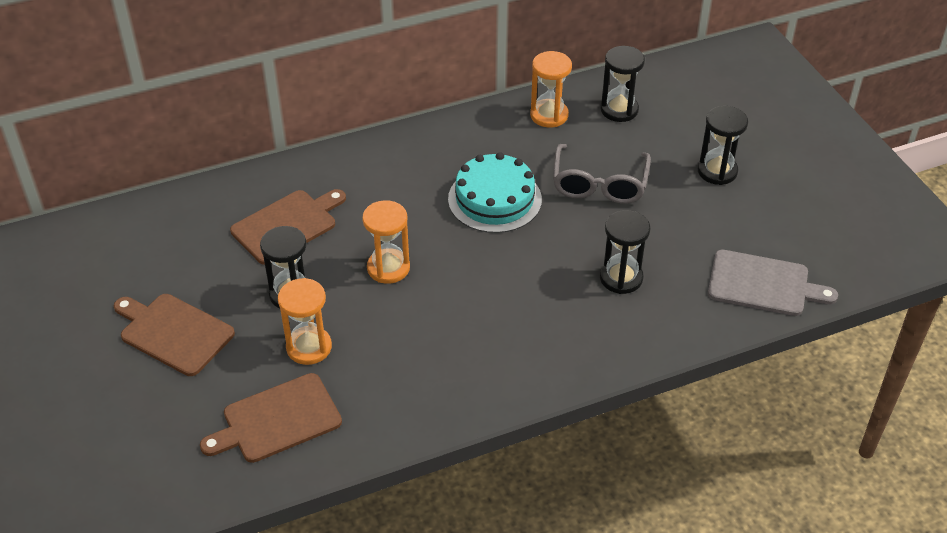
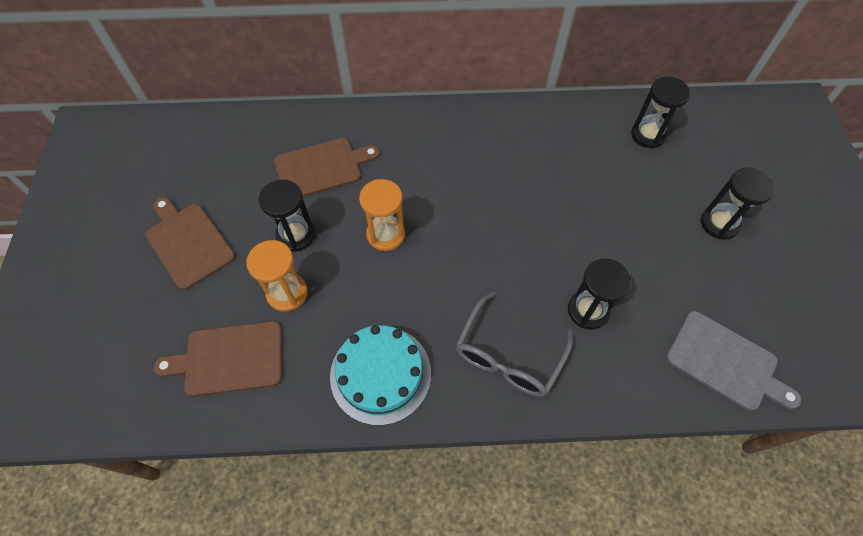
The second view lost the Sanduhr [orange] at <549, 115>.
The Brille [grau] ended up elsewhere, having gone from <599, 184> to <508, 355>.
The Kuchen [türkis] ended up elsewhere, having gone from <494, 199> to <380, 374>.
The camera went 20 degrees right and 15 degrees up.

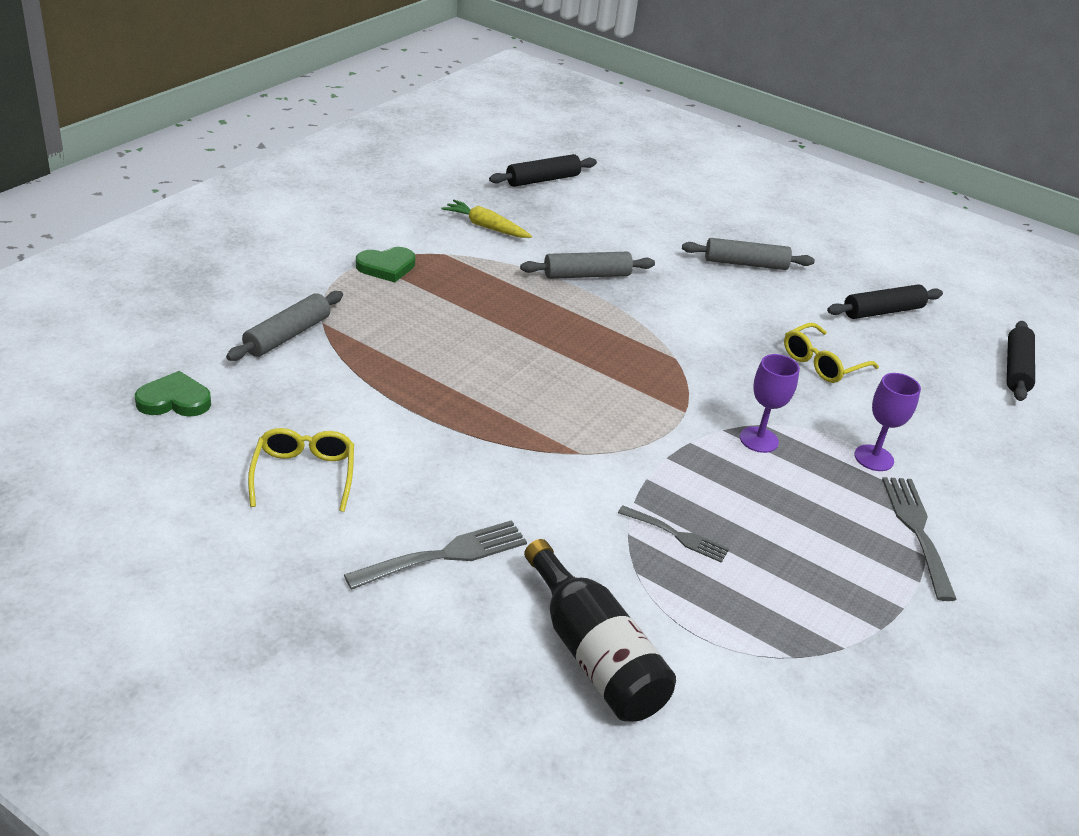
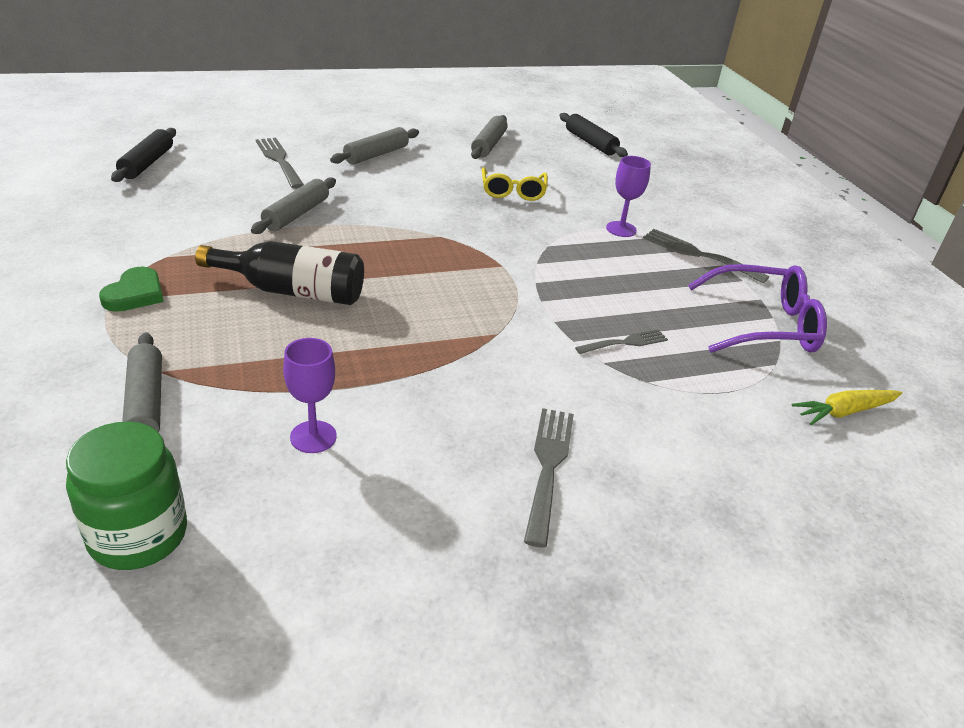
The Karotte [gelb] ended up elsewhere, having gone from <485, 227> to <844, 412>.
What was the Nudelholz [schwarz] at <882, 311> turned into the Nudelholz [grau] at <488, 145>.
The Kelch [lila] ended up elsewhere, having gone from <759, 440> to <313, 437>.
Where the Herz [grün] stood at <174, 400>, the Einmachglas [grün] came to stand at <138, 535>.
The second view lost the Brille [gelb] at <304, 475>.
The Flasche [schwarz] ended up elsewhere, having gone from <594, 654> to <293, 291>.
The second view gained the Gabel [grau] at <279, 160>.
The second view gained the Brille [lila] at <762, 325>.
The camera went 50 degrees left and 0 degrees up.

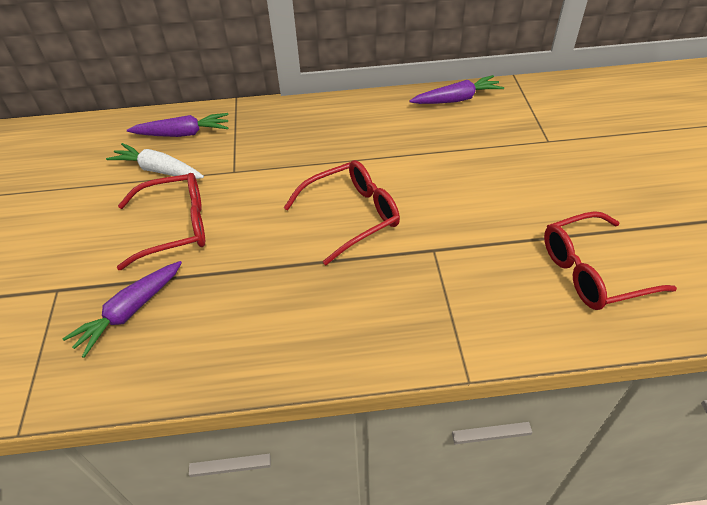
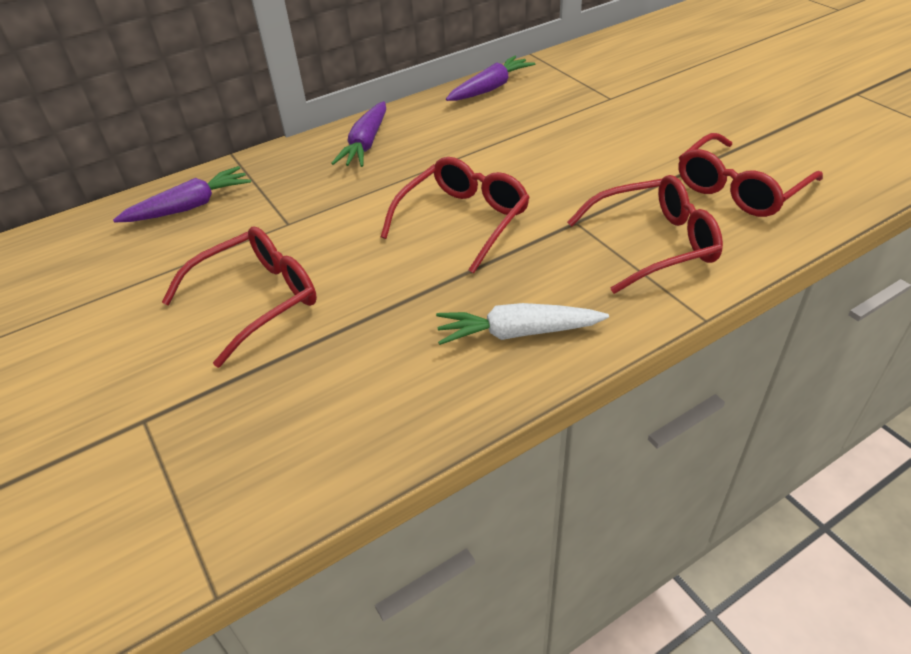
The Karotte [weiß] ended up elsewhere, having gone from <158, 170> to <518, 333>.
The Karotte [lila] ended up elsewhere, having gone from <130, 311> to <366, 144>.
The second view gained the Brille [rot] at <654, 244>.
The camera went 25 degrees left and 5 degrees down.

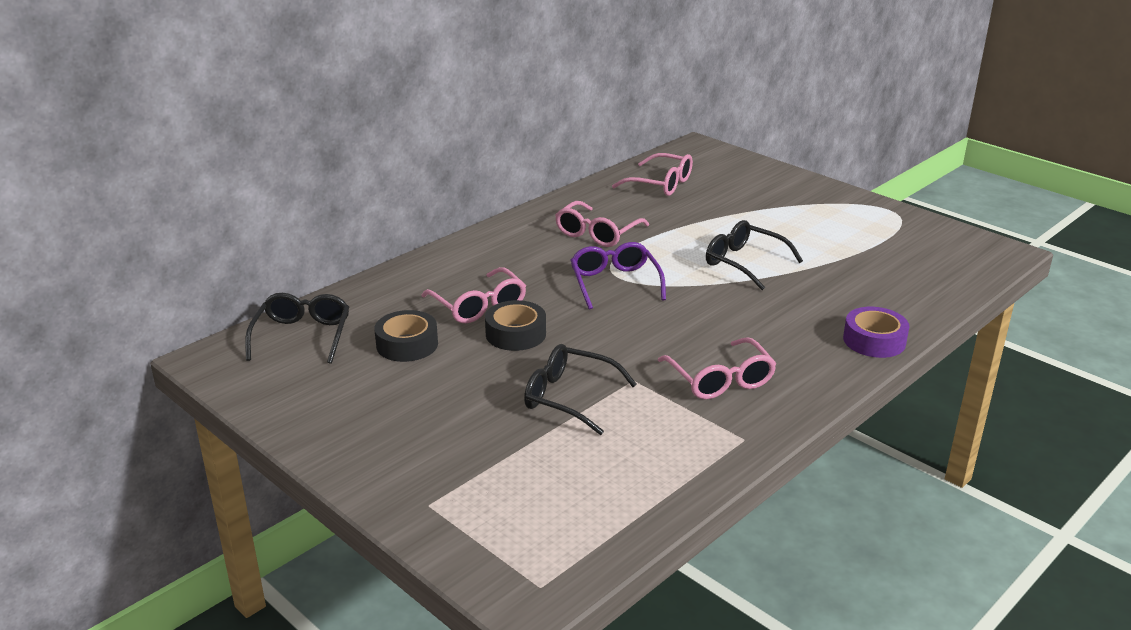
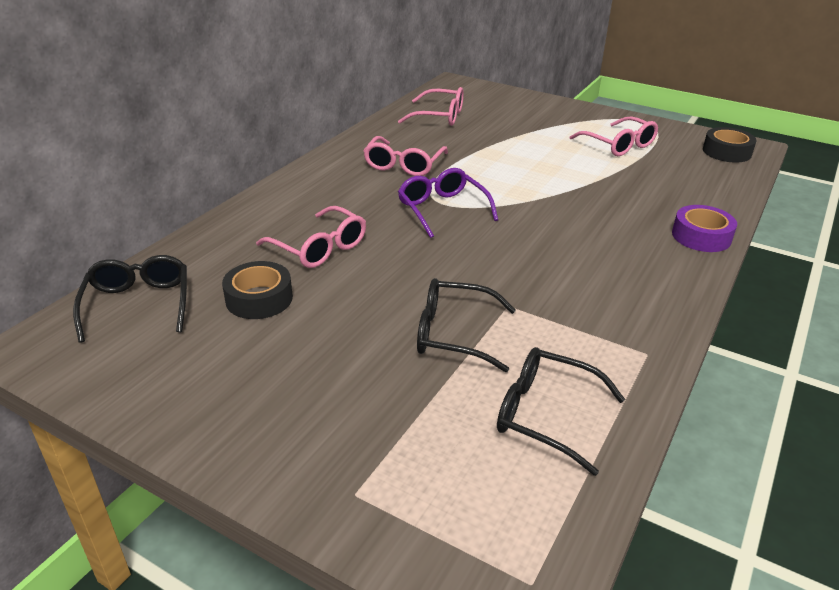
The Brille [schwarz] ended up elsewhere, having gone from <744, 263> to <545, 415>.
The Klebeband [schwarz] ended up elsewhere, having gone from <515, 334> to <726, 152>.
The Brille [rosa] ended up elsewhere, having gone from <720, 380> to <618, 145>.
The camera went 15 degrees left and 5 degrees up.

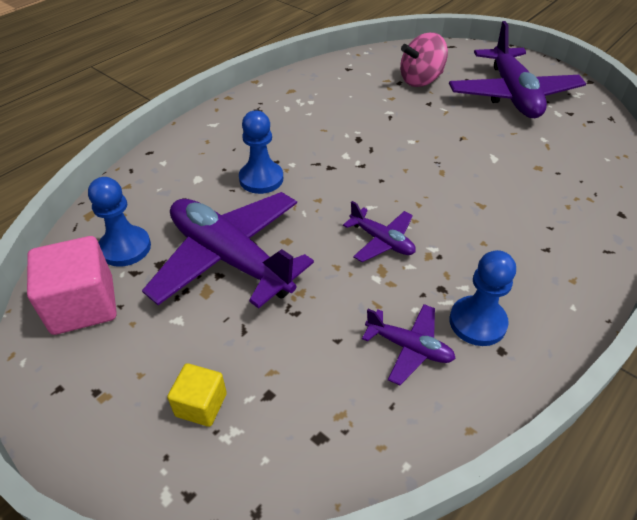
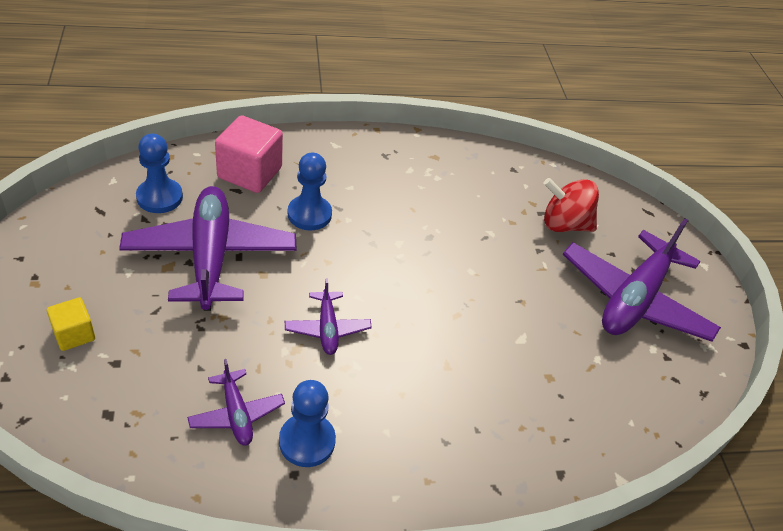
What was the Kreisel [rosa] at <420, 80> turned into the Kreisel [rot] at <564, 224>.
The Kubus [rosa] ended up elsewhere, having gone from <83, 305> to <249, 173>.
The camera went 35 degrees right and 0 degrees up.

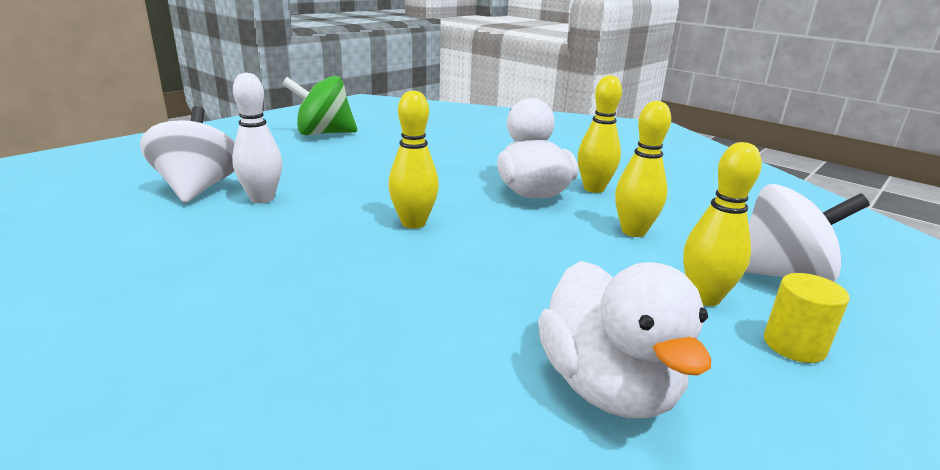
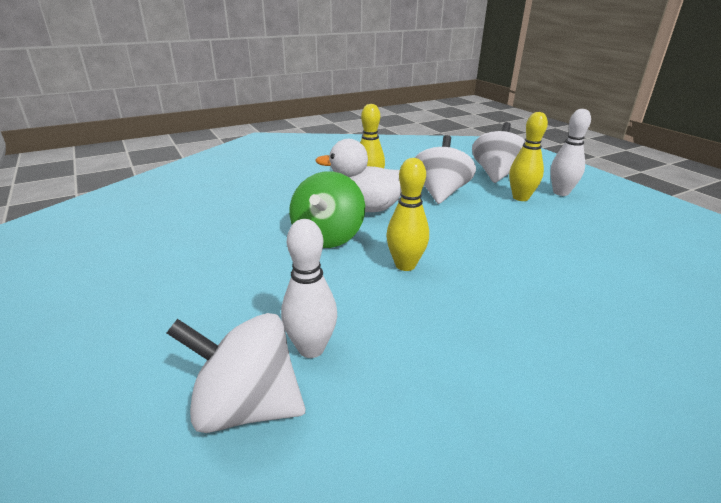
The Kreisel [grün] ended up elsewhere, having gone from <323, 133> to <327, 237>.
Where the Bowlingkegel [gelb] stood at <633, 231>, the Kreisel [weiß] came to stand at <440, 193>.
The second view lost the Ente [weiß] at <607, 386>.
Where the Vollzylinder [gelb] stood at <794, 345>, the Bowlingkegel [weiß] came to stand at <560, 192>.
The camera went 70 degrees left and 5 degrees up.

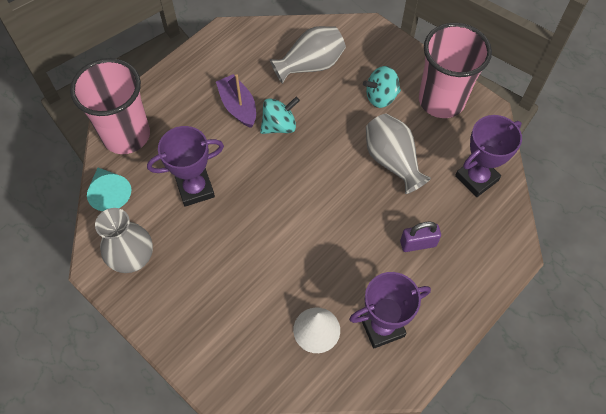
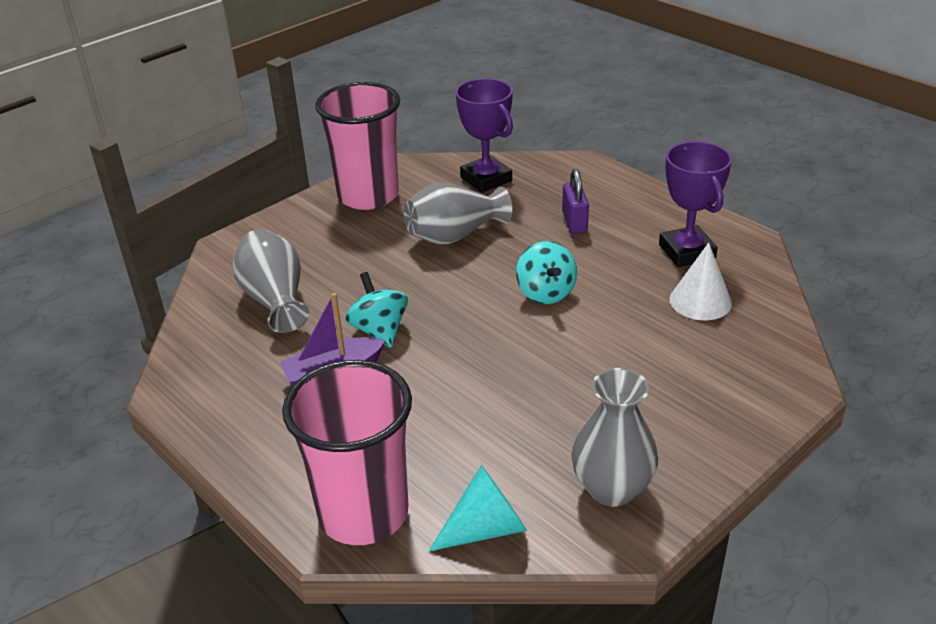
The Kreisel [türkis] ended up elsewhere, having gone from <381, 97> to <545, 293>.
The second view lost the Pokal [lila] at <195, 189>.
The camera went 85 degrees left and 25 degrees down.

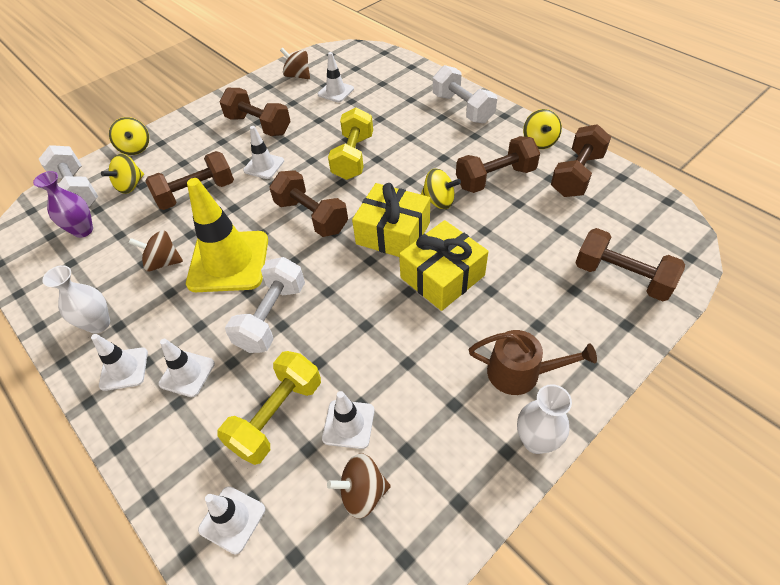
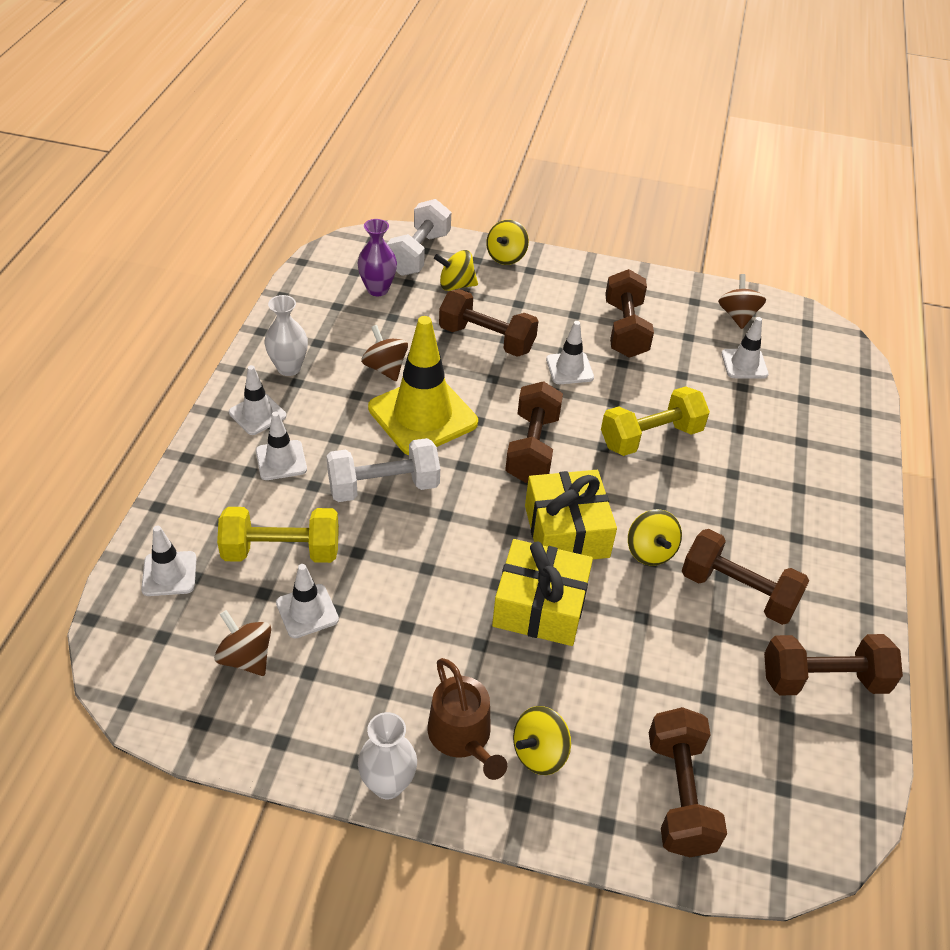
The second view lost the Hantel [weiß] at <462, 108>.
The Kreisel [gelb] ended up elsewhere, having gone from <539, 142> to <539, 753>.
The camera went 50 degrees right and 5 degrees down.

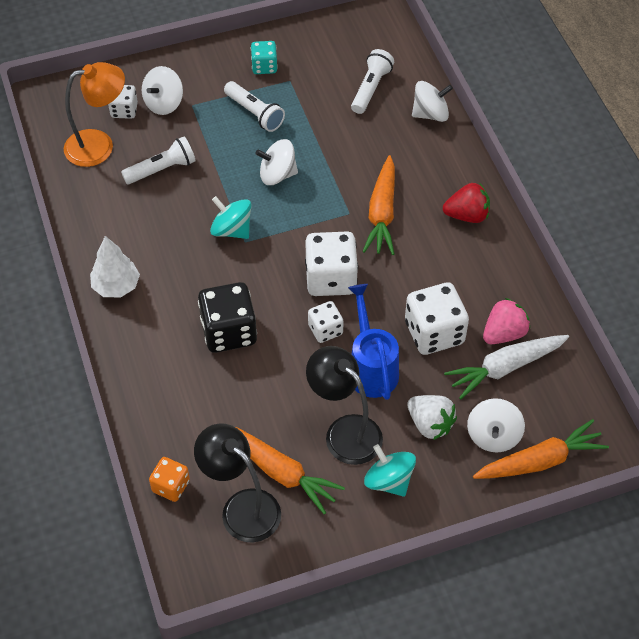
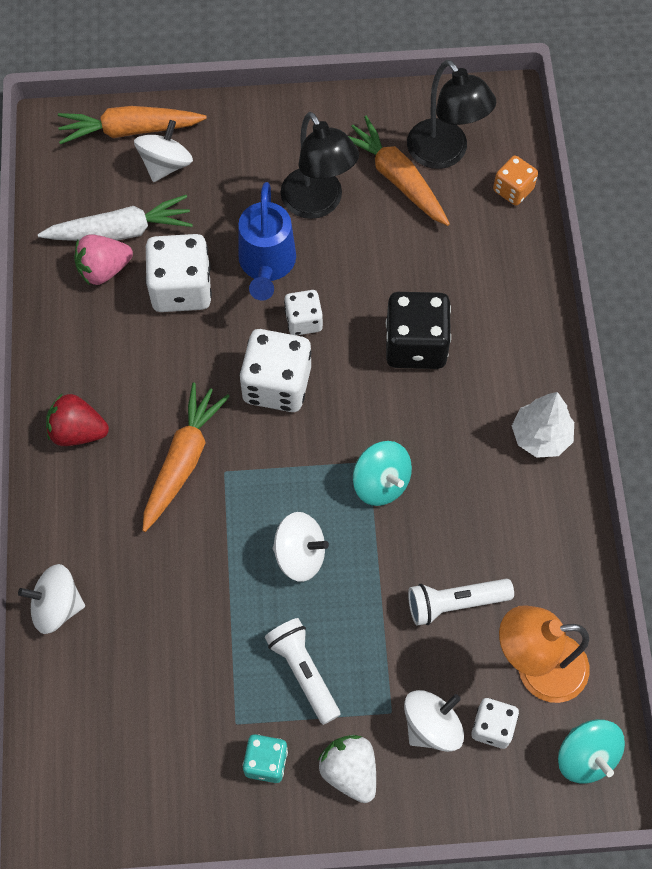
The second view lost the Taschenlampe [weiß] at <371, 88>.
The Erdbeere [weiß] ended up elsewhere, having gone from <430, 424> to <350, 771>.
The Kreisel [türkis] ended up elsewhere, having gone from <389, 480> to <586, 756>.
The camera went 165 degrees left and 10 degrees up.

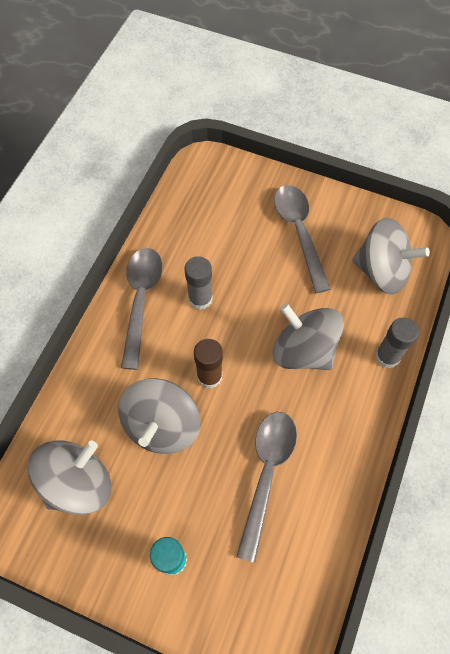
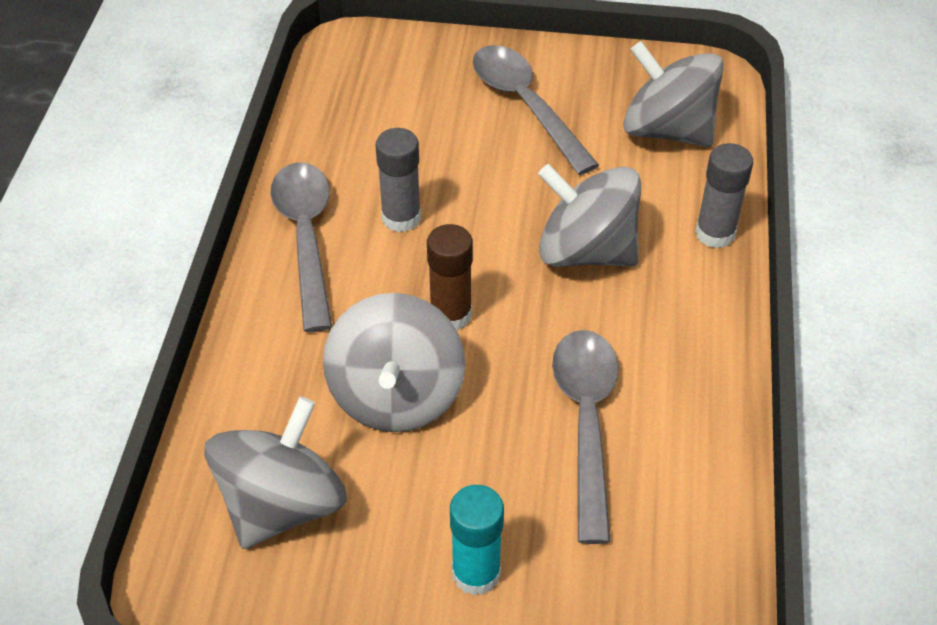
The Kreisel [grau] at <382, 271> ended up facing another way, 150 degrees counterclockwise from before.
The camera went 15 degrees left and 15 degrees down.

